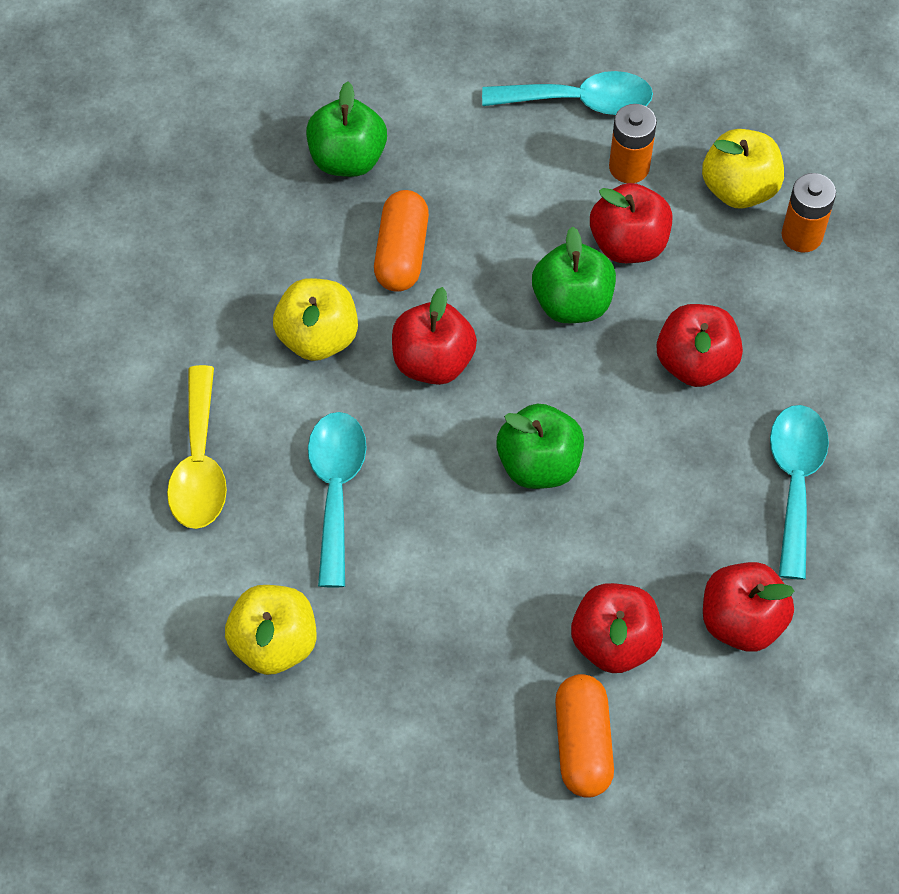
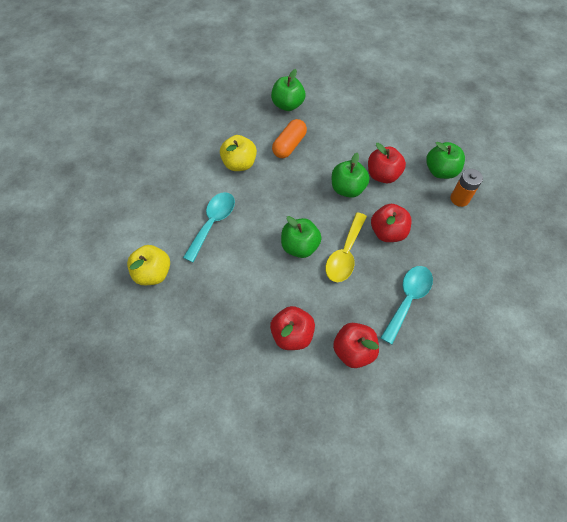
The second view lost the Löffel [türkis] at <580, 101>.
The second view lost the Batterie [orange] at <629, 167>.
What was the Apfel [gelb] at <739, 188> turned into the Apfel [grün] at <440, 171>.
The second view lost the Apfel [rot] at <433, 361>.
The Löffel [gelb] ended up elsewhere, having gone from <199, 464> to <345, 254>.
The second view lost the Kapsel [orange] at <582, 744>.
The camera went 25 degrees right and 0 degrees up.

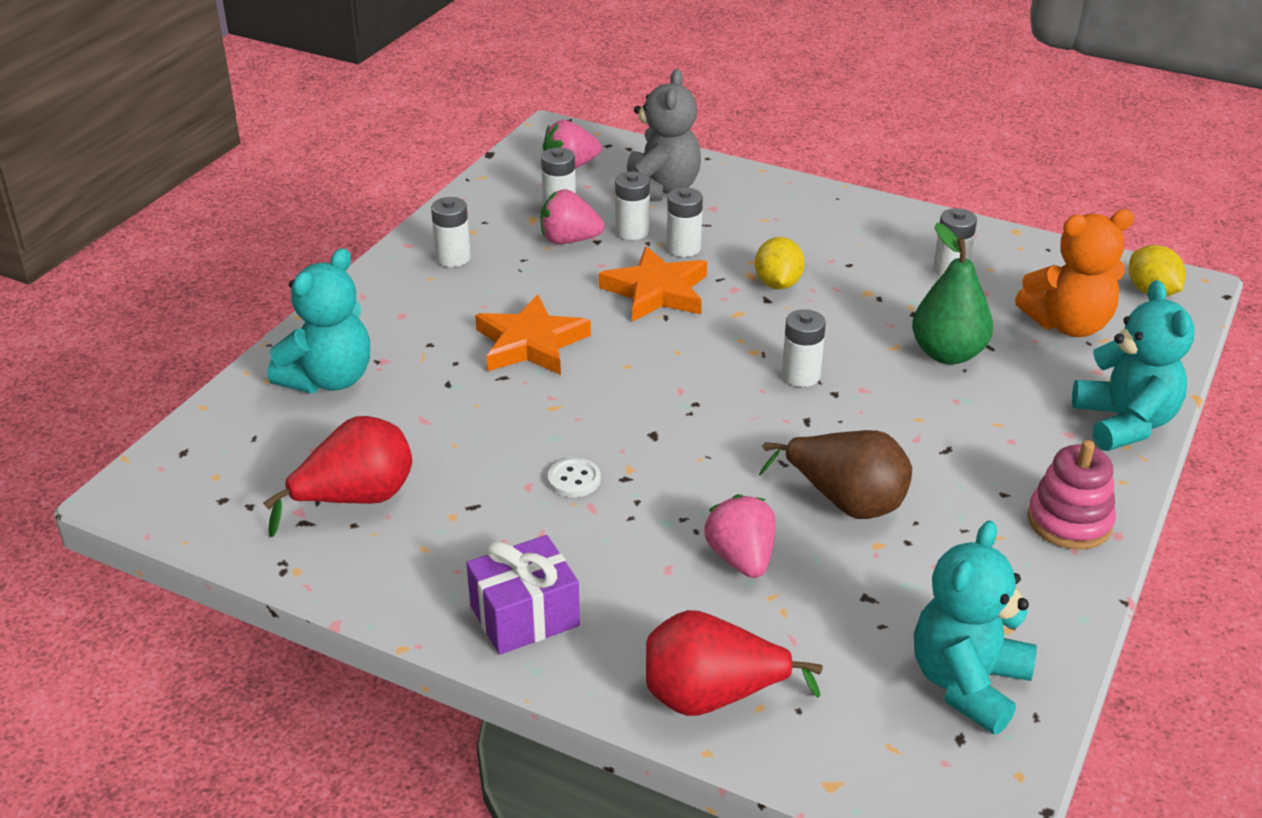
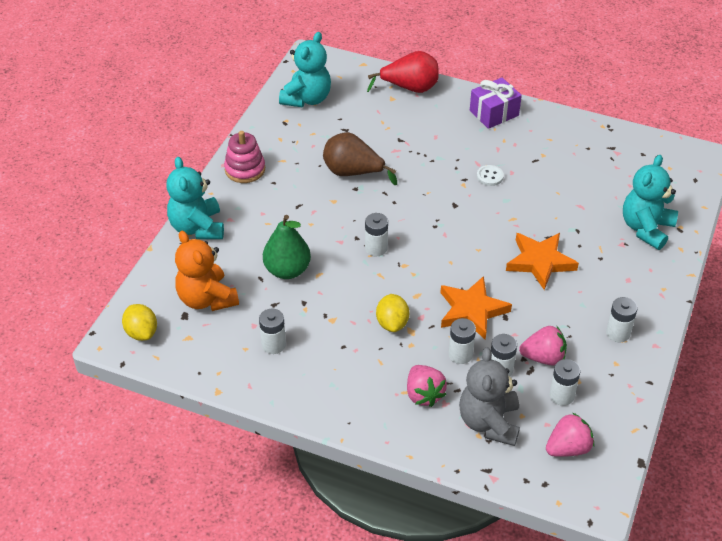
The Teddybär [orange] at <1068, 325> ended up facing another way, 105 degrees counterclockwise from before.
The second view lost the Birne [rot] at <355, 500>.
The Erdbeere [rosa] ended up elsewhere, having gone from <741, 558> to <424, 394>.
The camera went 175 degrees right and 10 degrees up.

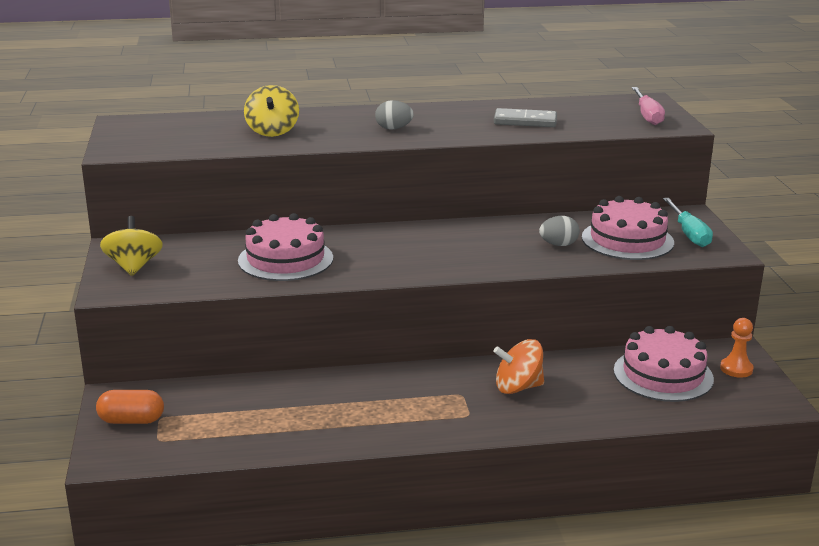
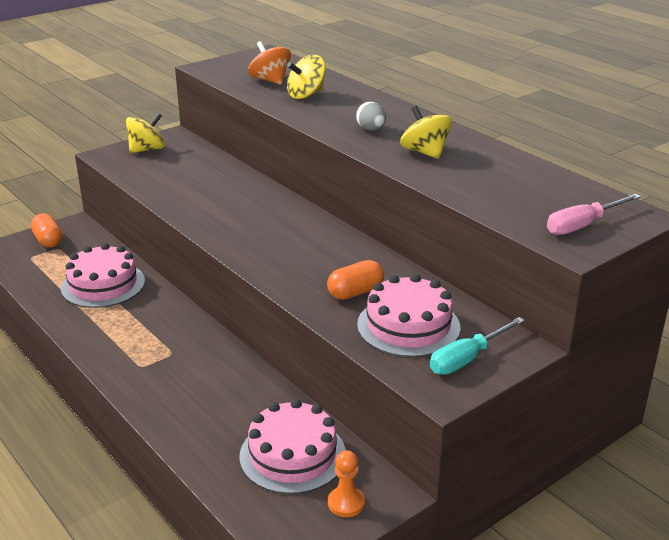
The second view lost the Dominostein [grau] at <525, 121>.
The Kuchen [rosa] ended up elsewhere, having gone from <285, 259> to <103, 285>.
Where the Ei [grau] stood at <558, 245>, the Kapsel [orange] came to stand at <355, 292>.
The Kreisel [orange] ended up elsewhere, having gone from <518, 387> to <270, 80>.
The second view gained the Kreisel [gelb] at <425, 152>.
The camera went 60 degrees right and 5 degrees up.

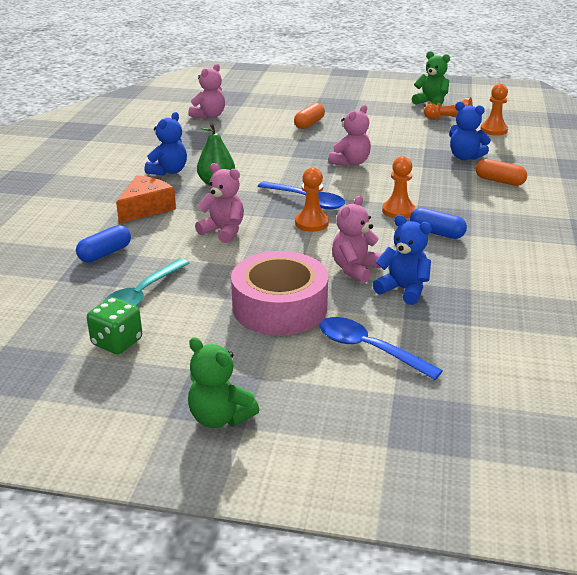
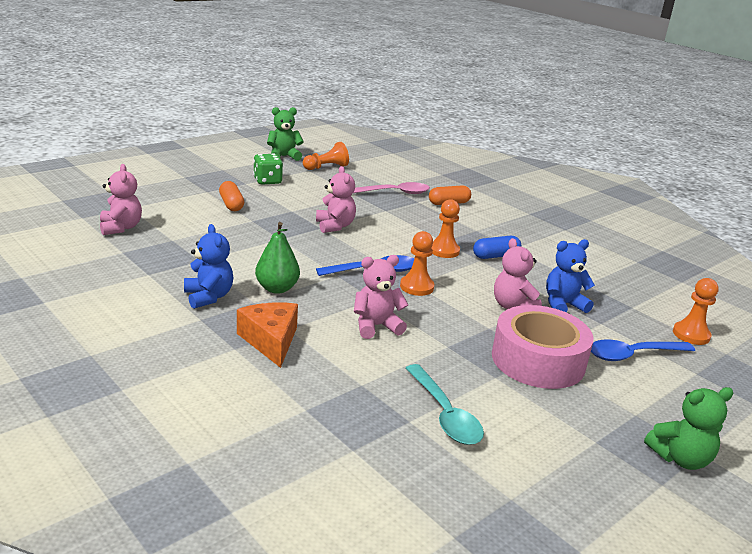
The Bauer [orange] ended up elsewhere, having gone from <493, 130> to <691, 335>.
Where the Teddybär [blau] stood at <465, 157>, the Löffel [rosa] came to stand at <394, 193>.
The second view lost the Kapsel [blau] at <105, 253>.
The Spielwürfel [grün] ended up elsewhere, having gone from <117, 342> to <267, 181>.
The camera went 55 degrees left and 5 degrees down.

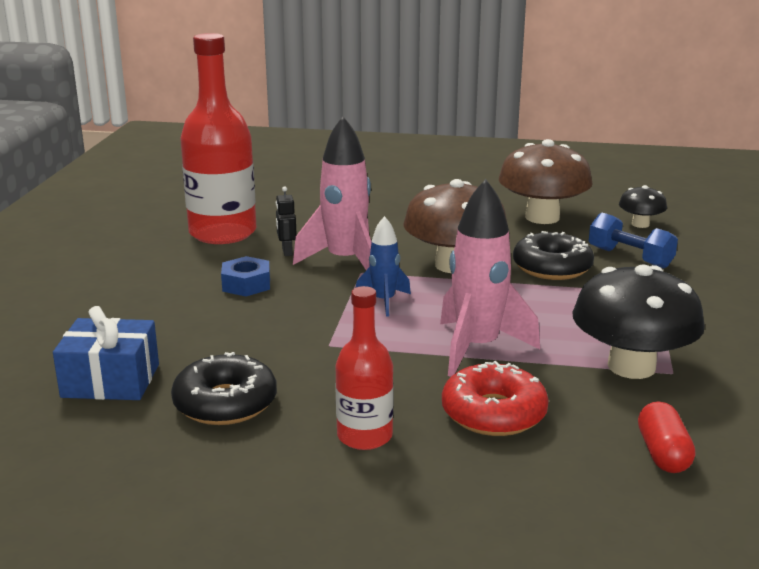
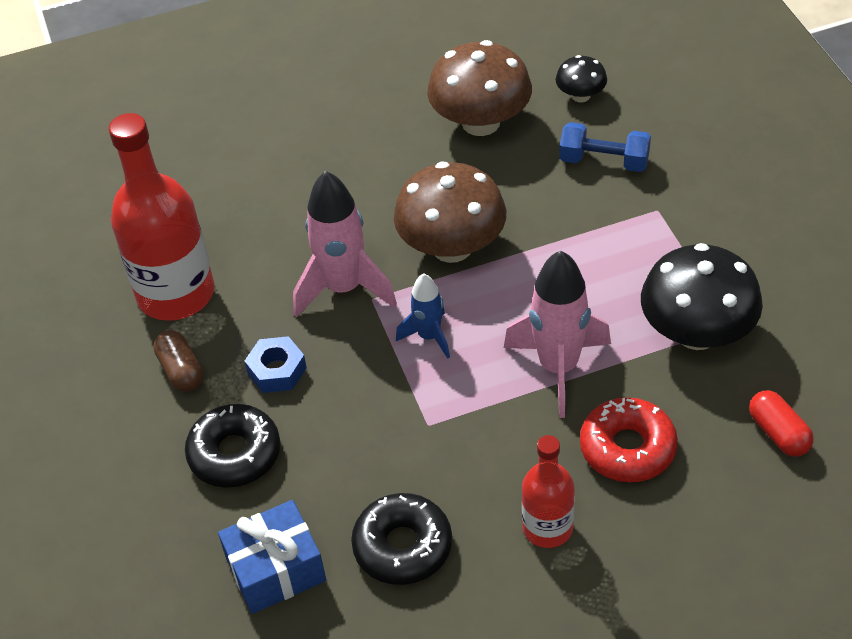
The second view lost the Roboter [schwarz] at <287, 252>.
The Donut [schwarz] ended up elsewhere, having gone from <552, 267> to <235, 454>.
The second view gained the Kapsel [braun] at <181, 370>.
The camera went 25 degrees left and 25 degrees up.

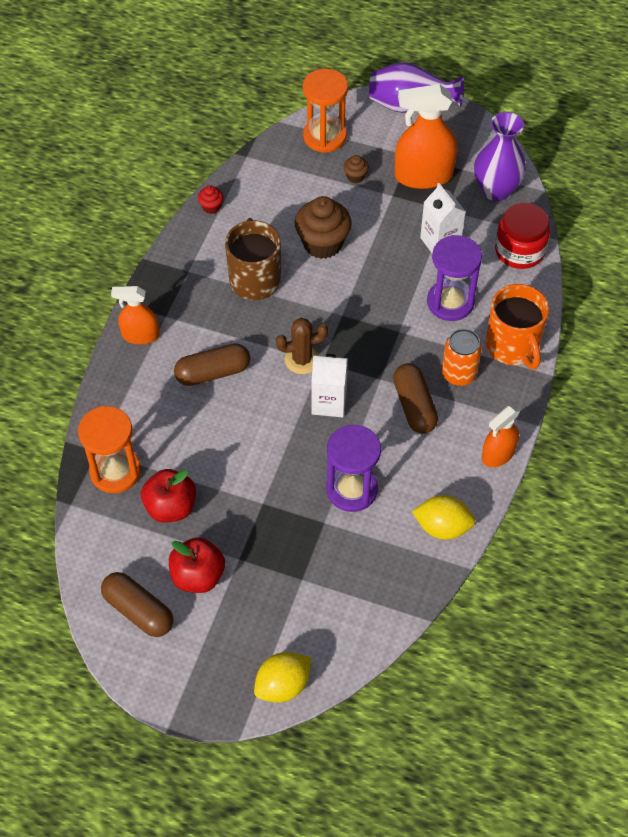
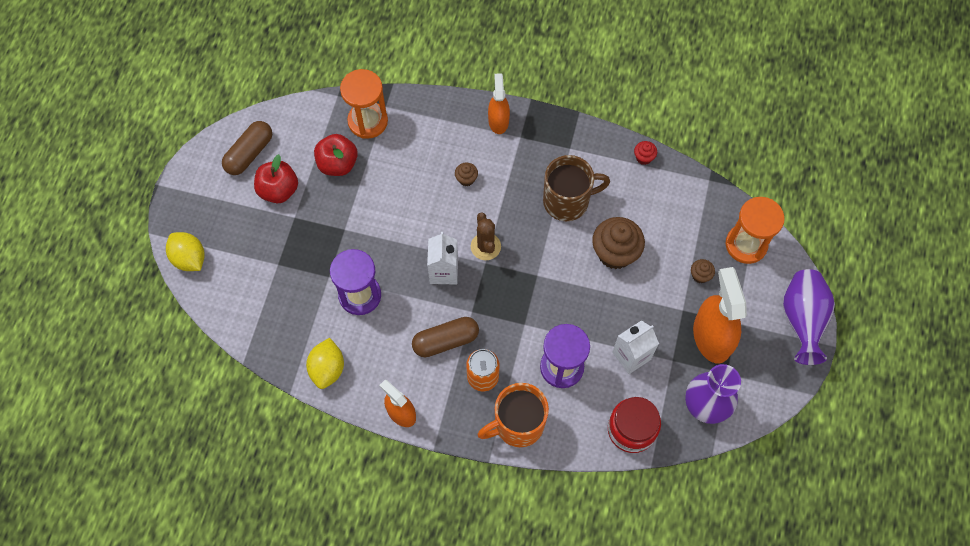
Where the Kapsel [braun] stood at <213, 372>, the Muffin [braun] came to stand at <466, 179>.
The camera went 85 degrees right and 10 degrees up.

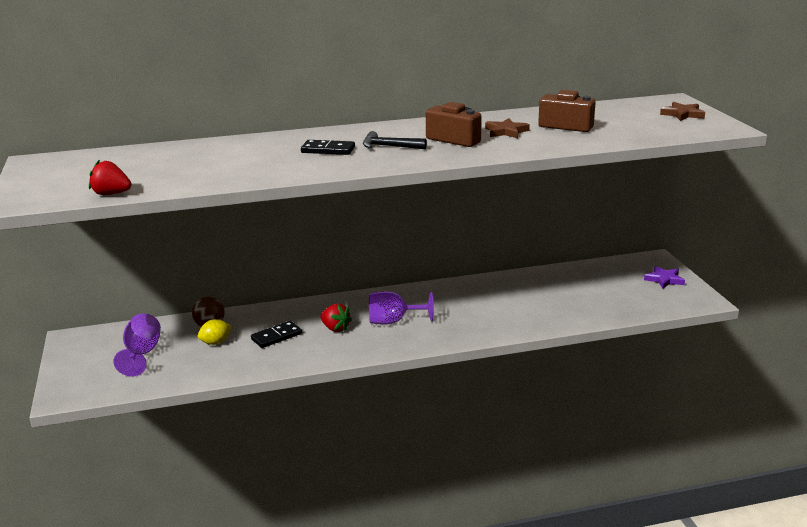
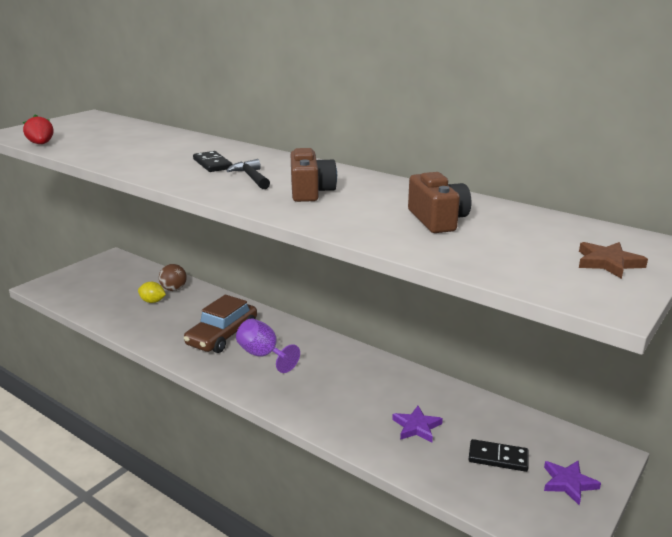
The second view lost the Stern [braun] at <506, 131>.
Where the Erdbeere [rot] stood at <335, 328>, the Auto [braun] came to stand at <222, 336>.
The second view lost the Kelch [lila] at <142, 354>.
The Dominostein [schwarz] ended up elsewhere, having gone from <276, 336> to <498, 457>.
The second view gained the Stern [lila] at <416, 427>.
The camera went 50 degrees right and 0 degrees up.

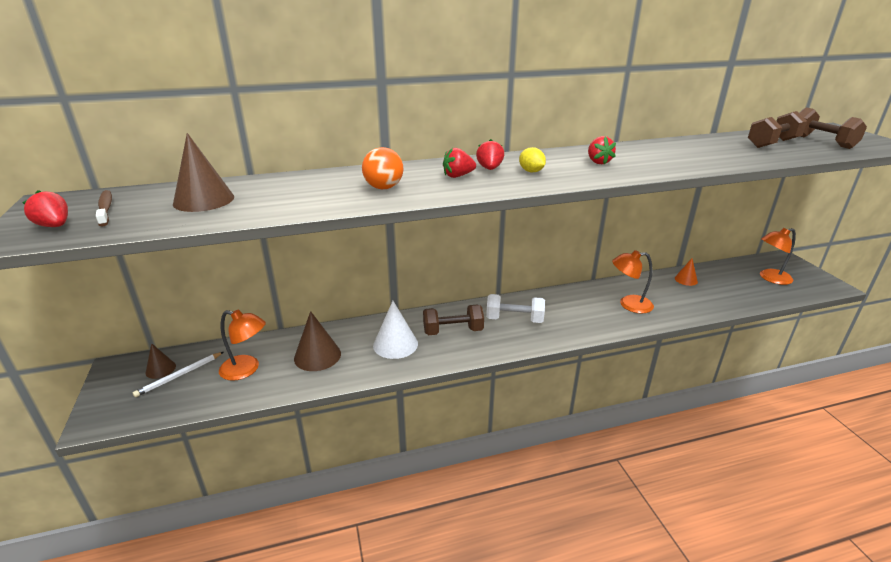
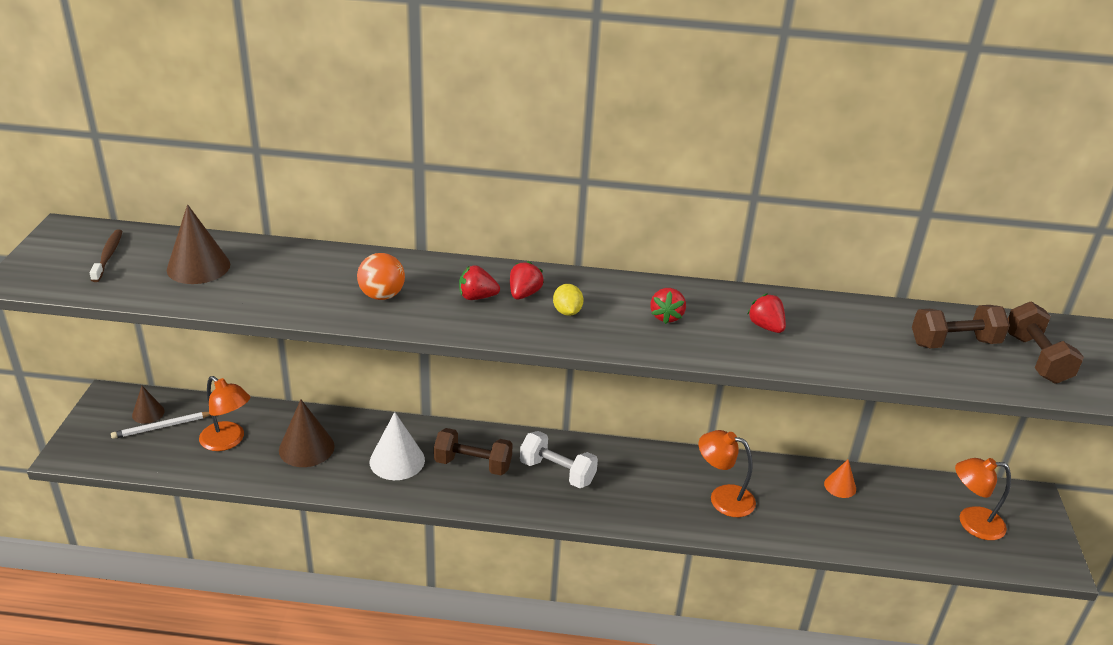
The Erdbeere [rot] ended up elsewhere, having gone from <55, 226> to <766, 327>.
The camera went 20 degrees right and 5 degrees up.

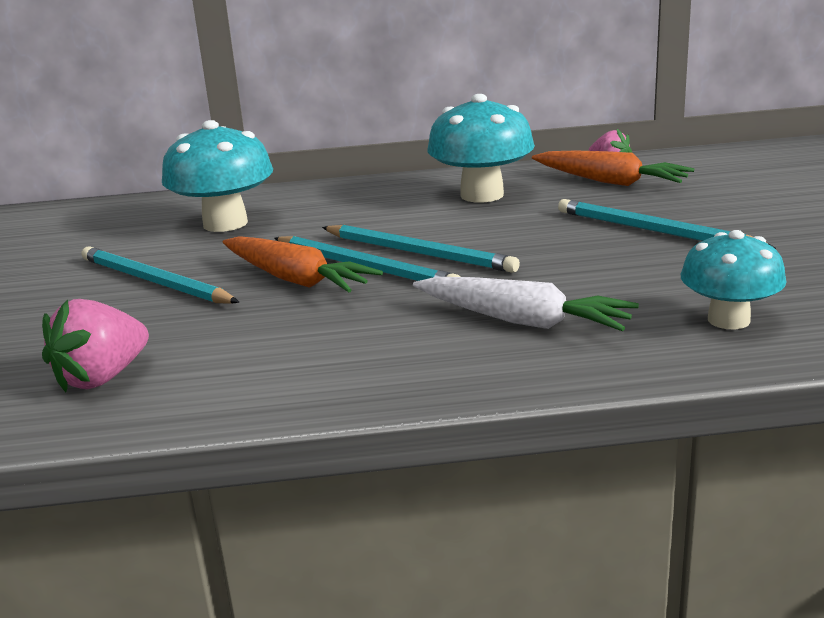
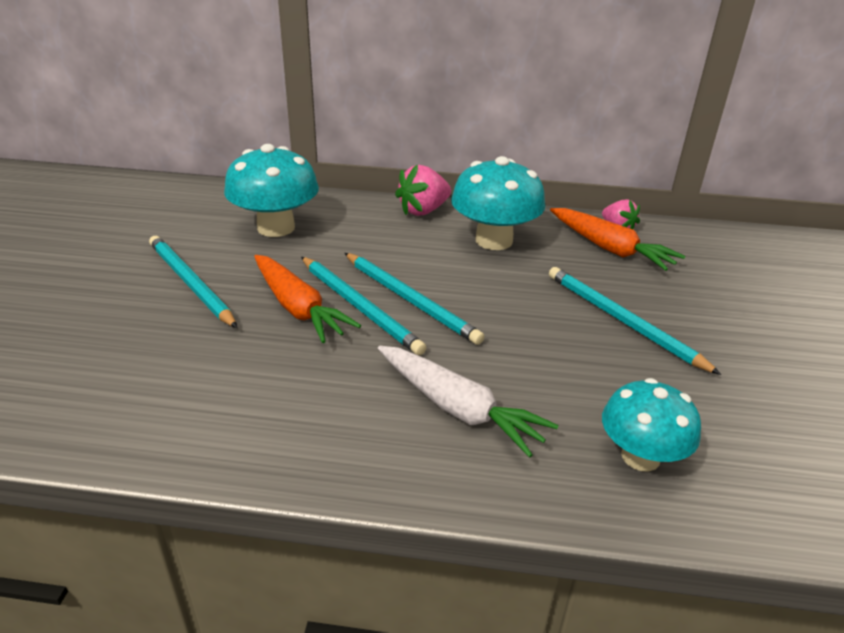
The Erdbeere [rosa] ended up elsewhere, having gone from <102, 378> to <423, 211>.
The camera went 10 degrees right and 10 degrees up.

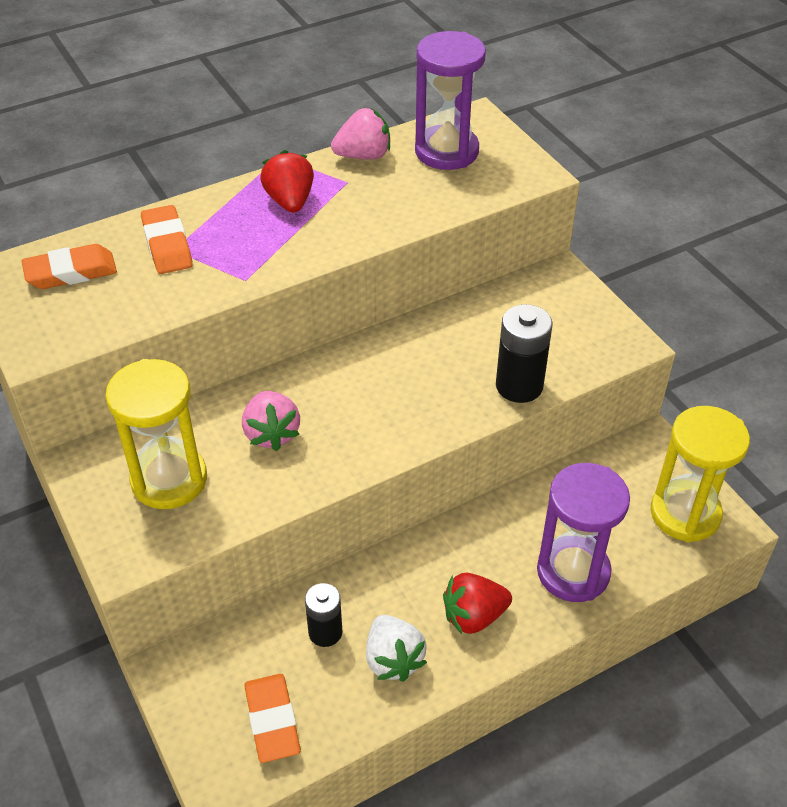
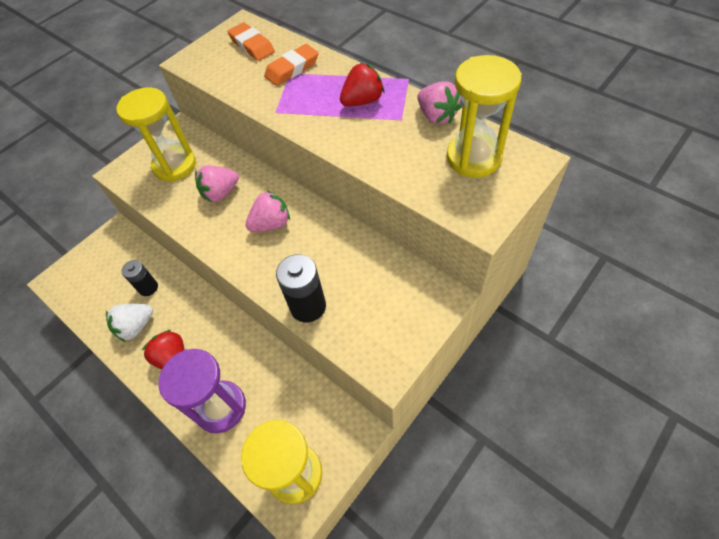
What was the Sanduhr [lila] at <446, 151> turned into the Sanduhr [gelb] at <473, 158>.
The second view lost the Radiergummi [orange] at <272, 721>.
The second view gained the Erdbeere [rosa] at <271, 224>.
The camera went 75 degrees right and 10 degrees up.

